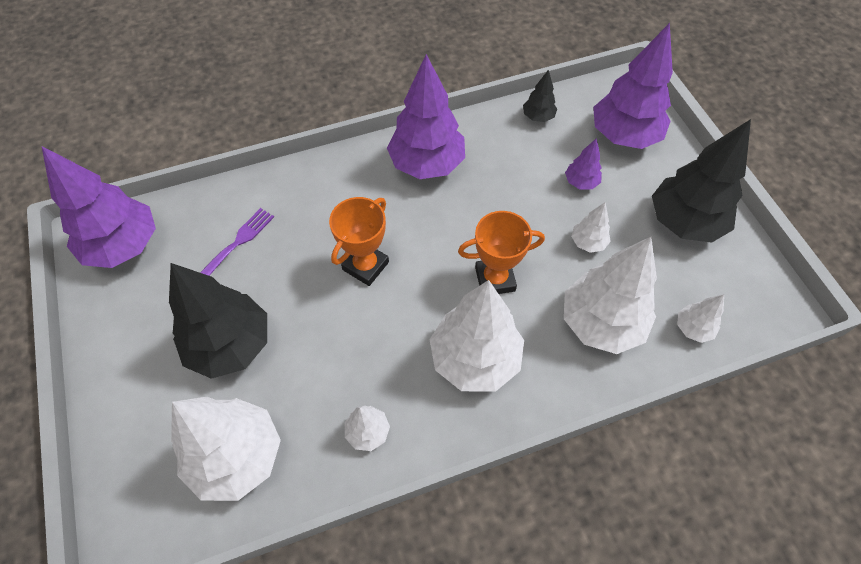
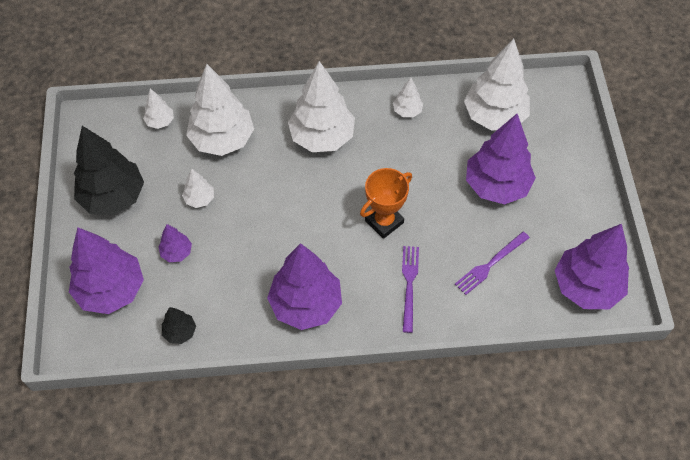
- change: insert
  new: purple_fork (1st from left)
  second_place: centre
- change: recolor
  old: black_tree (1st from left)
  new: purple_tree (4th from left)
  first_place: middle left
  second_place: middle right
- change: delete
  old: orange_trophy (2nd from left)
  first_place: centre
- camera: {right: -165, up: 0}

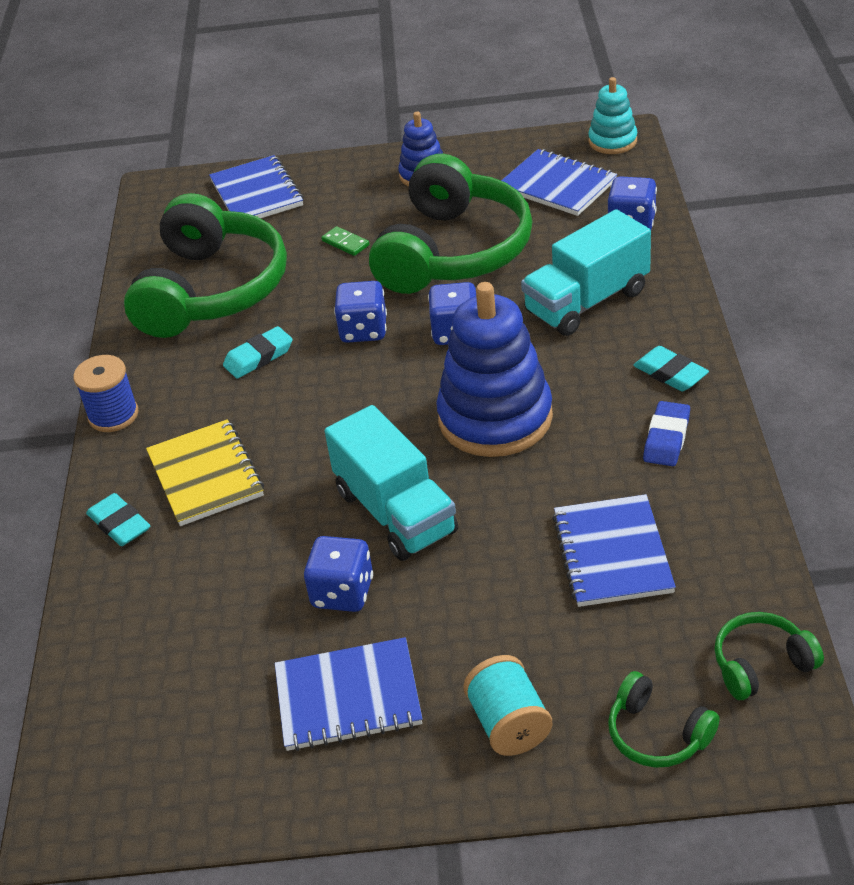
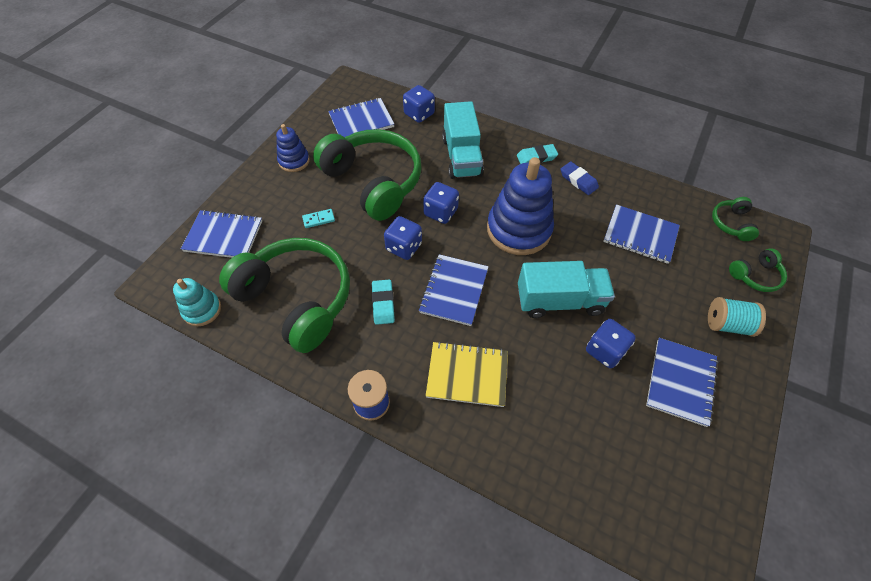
- change: move
  old: turquoise_stacking_toy
  first_place: top right
  second_place: middle left
- change: recolor
  old: green_domino
  new: turquoise_domino
  first_place: top centre
  second_place: centre
- change: insert
  new: blue_notebook (3rd from left)
  second_place: centre
- change: delete
  old: turquoise_eraser (1st from left)
  first_place: middle left
- camera: {right: -65, up: 15}

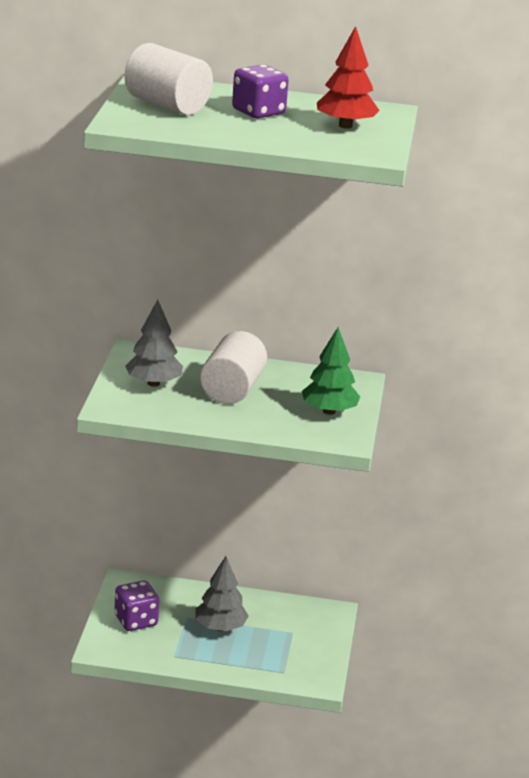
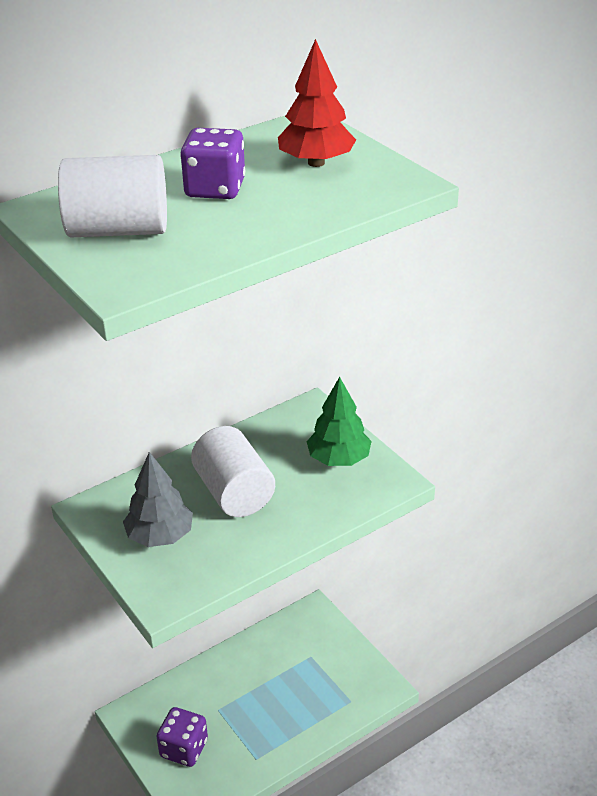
- change: delete
  old: grey_tree (2nd from left)
  first_place: bottom centre
- camera: {right: -40, up: 10}

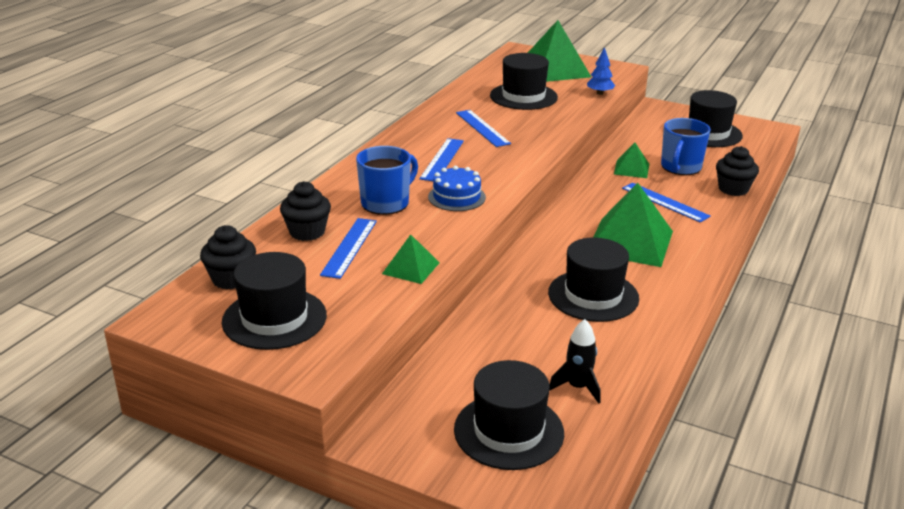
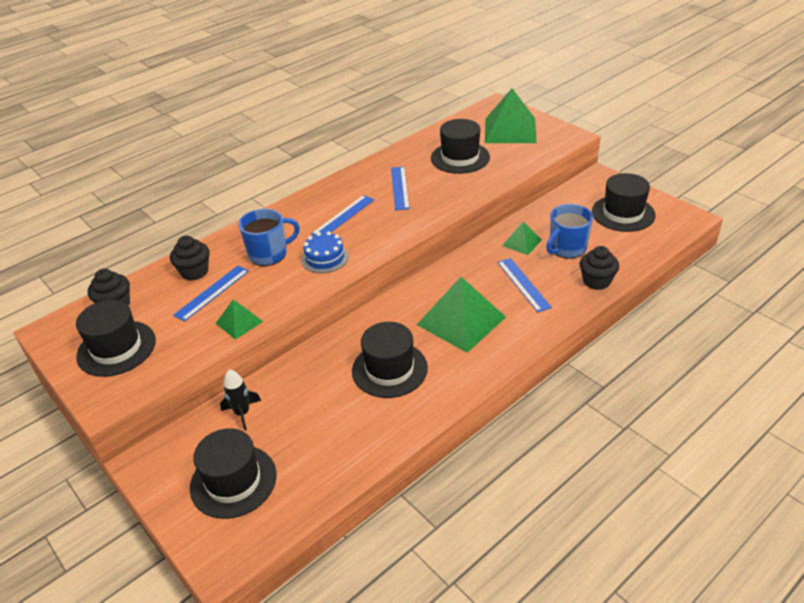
- change: move
  old: black_rocket
  first_place: bottom centre
  second_place: middle left
- change: delete
  old: blue_tree
  first_place: top centre
- camera: {right: 25, up: 10}

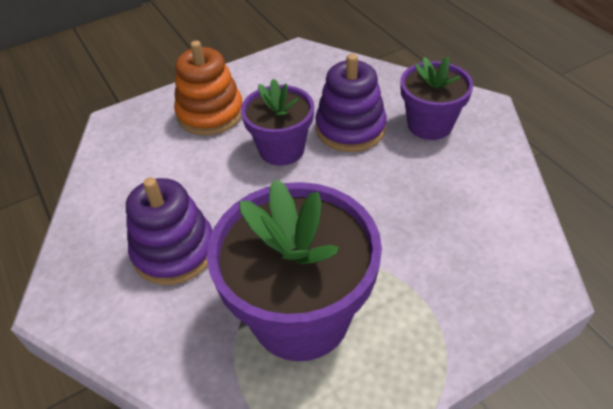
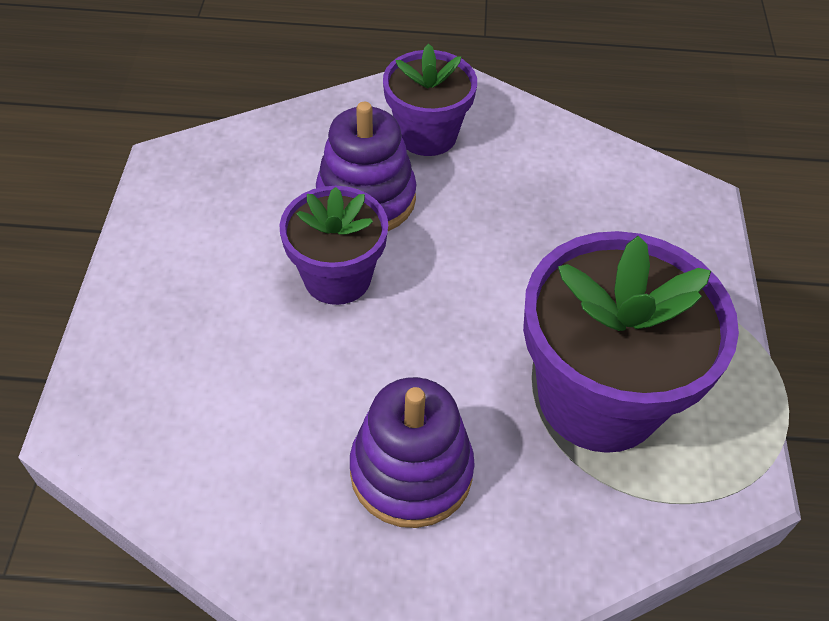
- change: delete
  old: orange_stacking_toy
  first_place: top centre
- camera: {right: -60, up: 5}

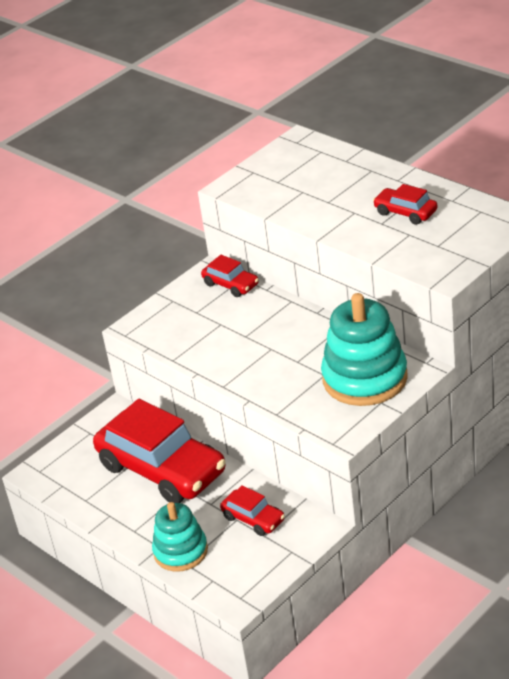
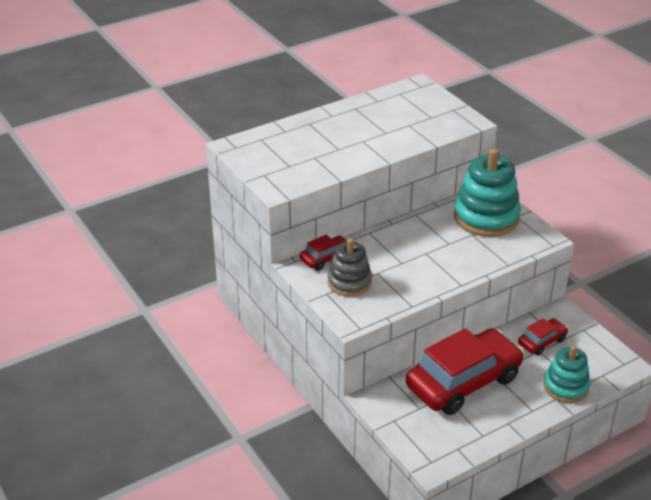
- change: insert
  new: grey_stacking_toy
  second_place: centre
- change: delete
  old: red_car (4th from left)
  first_place: top right
- camera: {right: -80, up: 0}

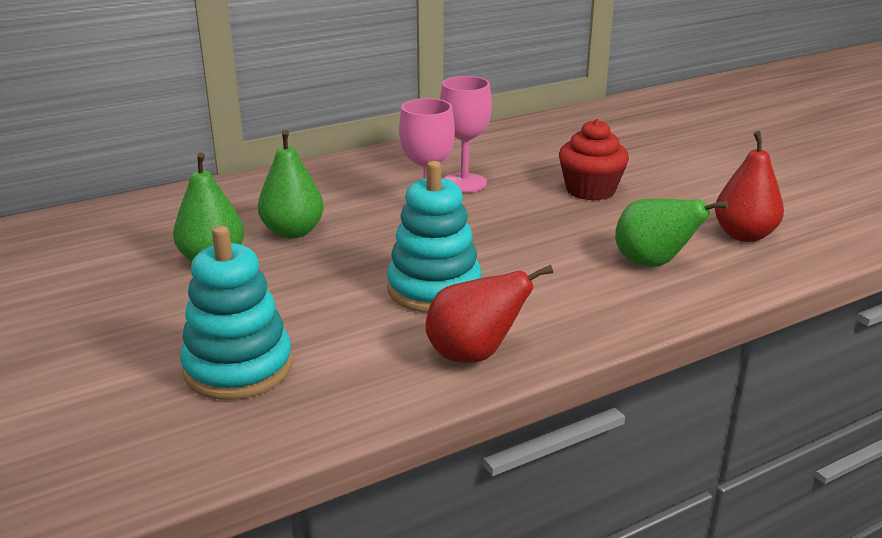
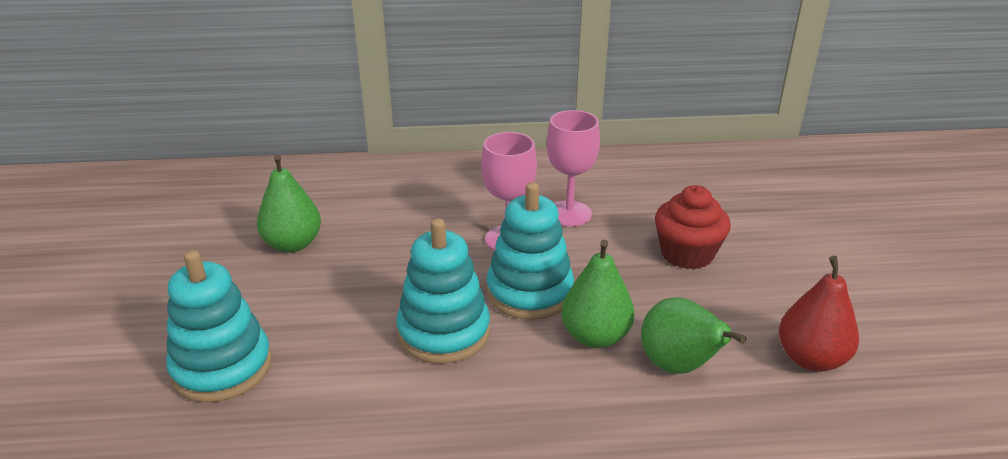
- change: insert
  new: turquoise_stacking_toy (3rd from left)
  second_place: centre
- change: move
  old: green_pear (2nd from left)
  first_place: middle left
  second_place: centre
- change: delete
  old: red_pear (1st from left)
  first_place: centre
- camera: {right: 25, up: 5}

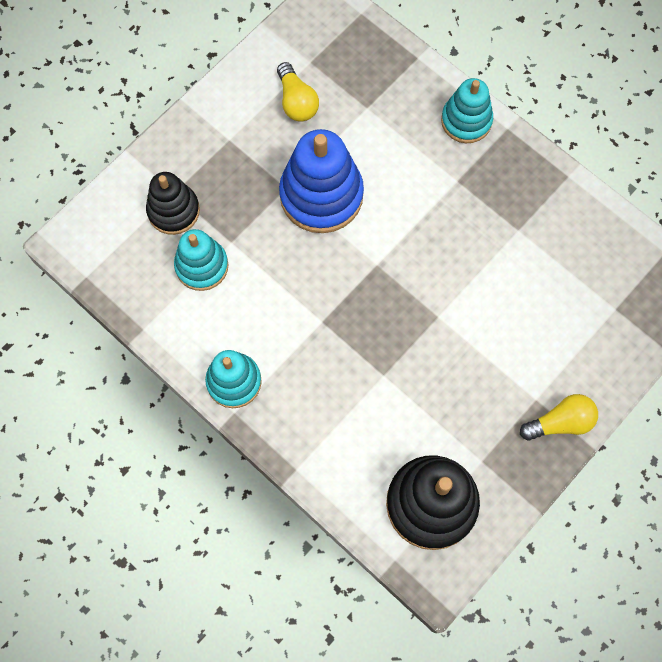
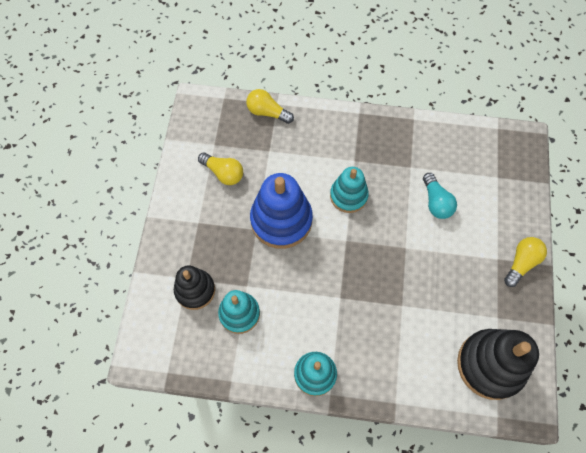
- change: insert
  new: yellow_light_bulb (2nd from left)
  second_place: top centre
- change: move
  old: turquoise_stacking_toy (3rd from left)
  first_place: top right
  second_place: centre
- change: insert
  new: turquoise_light_bulb
  second_place: middle right
- camera: {right: -35, up: -5}

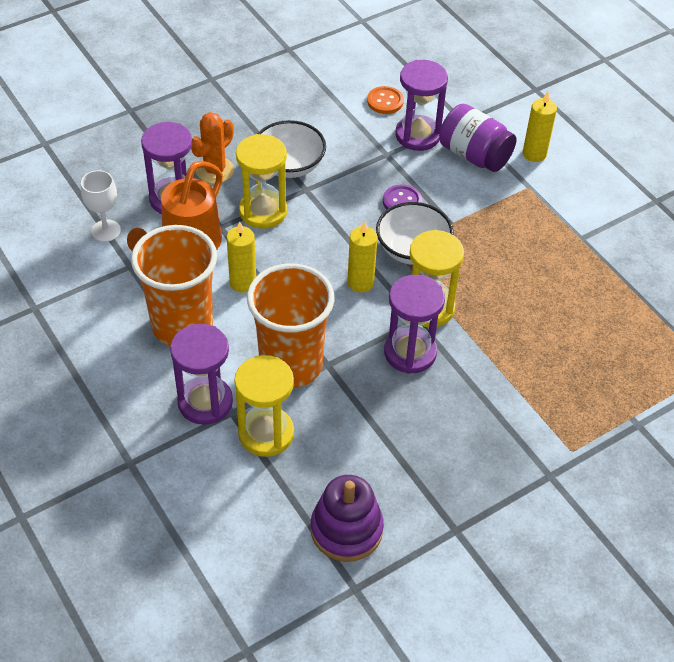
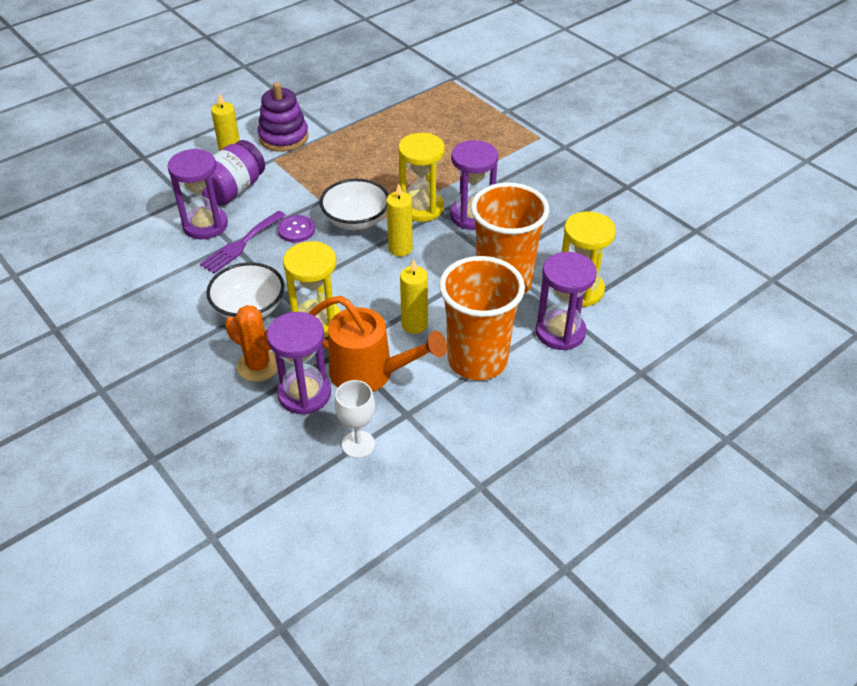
- change: insert
  new: purple_fork
  second_place: middle left
- change: move
  old: purple_stacking_toy
  first_place: bottom centre
  second_place: top left
- change: delete
  old: orange_button
  first_place: top centre
- camera: {right: -95, up: -5}

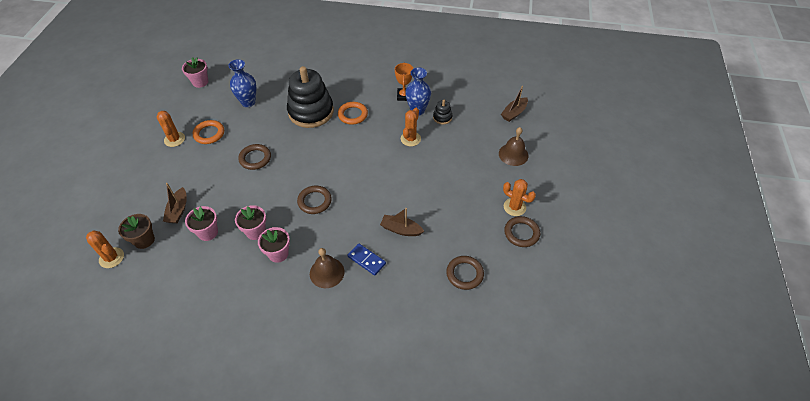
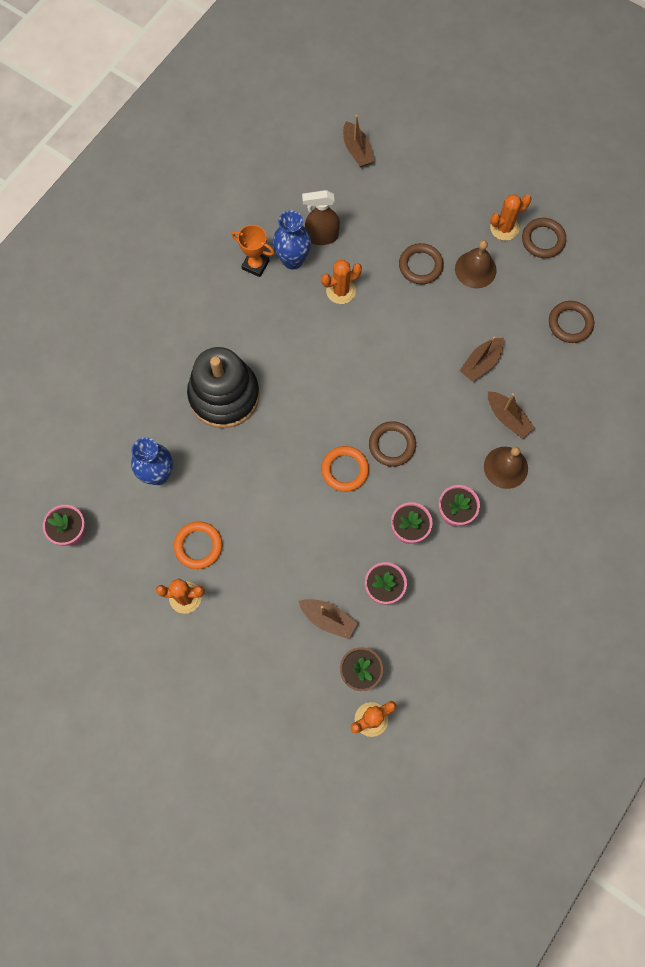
- change: replace
  old: black_stacking_toy (2nd from left)
  new: brown_spray_bottle
  first_place: top centre
  second_place: top centre
- change: rotate
  old: orange_cactus (3rd from left in the first image)
  first_place: top centre
  second_place: top centre
  degrees: -75
- change: move
  old: orange_ring (2nd from left)
  first_place: top centre
  second_place: centre
- change: move
  old: brown_ring (1st from left in the first image)
  new: brown_ring (2nd from left)
  first_place: middle left
  second_place: top centre
- change: move
  old: brown_bell (2nd from left in the first image)
  new: brown_bell (1st from left)
  first_place: centre
  second_place: top right
- change: replace
  old: blue_domino
  new: brown_boat (4th from left)
  first_place: centre
  second_place: middle right
- camera: {right: -65, up: 20}

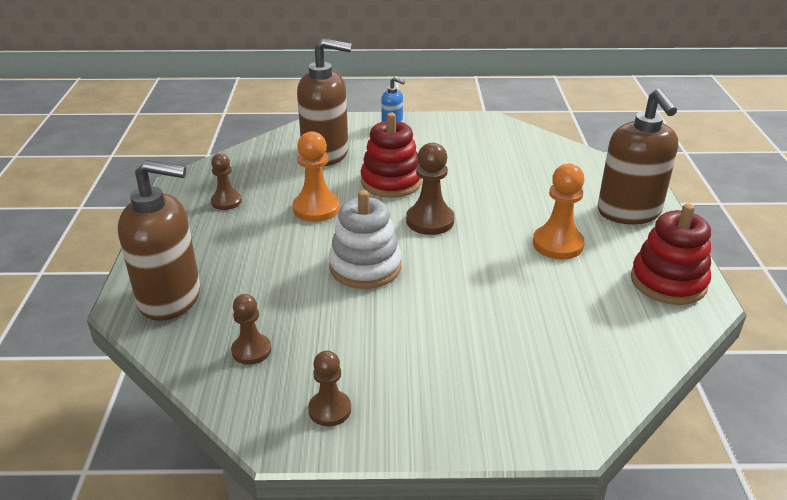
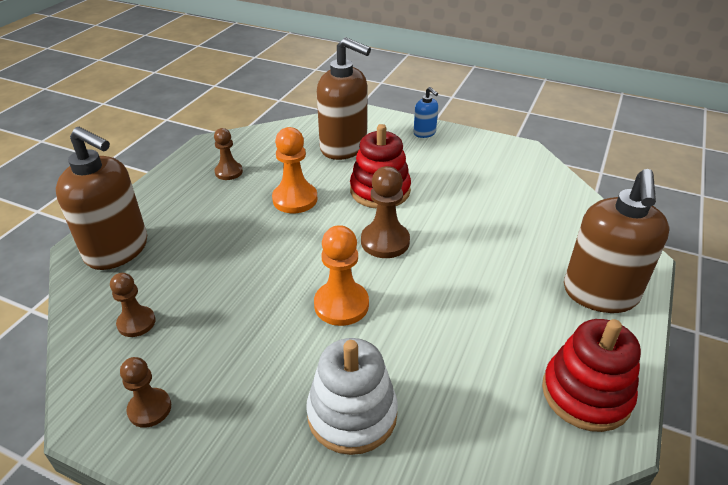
- change: move
  old: white_stacking_toy
  first_place: centre
  second_place: bottom centre
- change: move
  old: orange_pawn (2nd from left)
  first_place: middle right
  second_place: centre
- camera: {right: 25, up: 5}

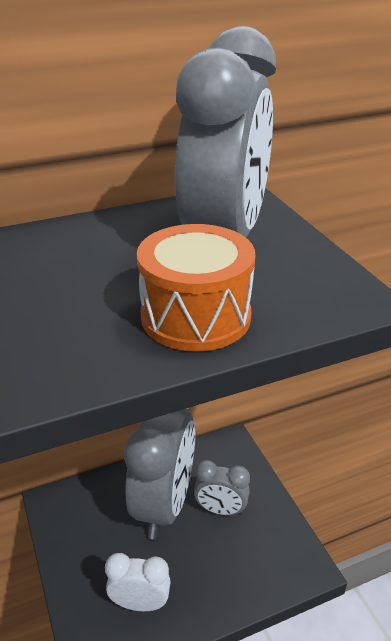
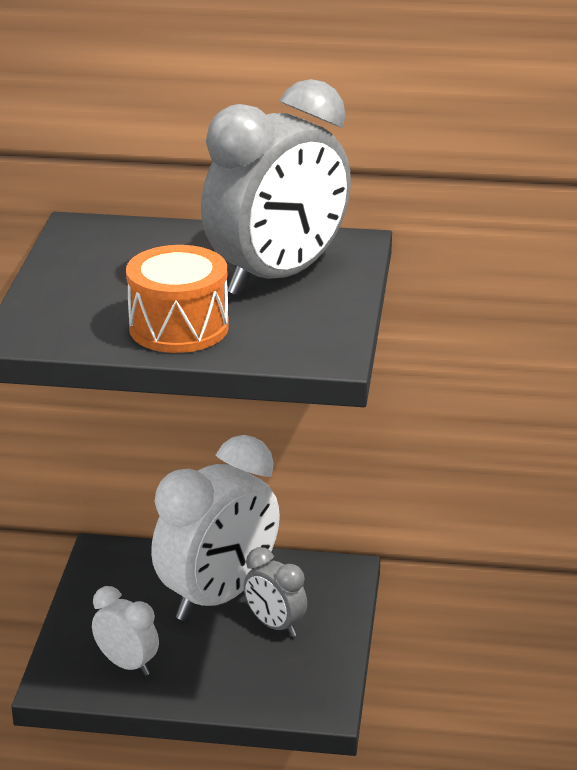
- change: recolor
  old: grey_clock (1st from left)
  new: white_clock (2nd from left)
  first_place: bottom centre
  second_place: bottom centre
- camera: {right: 30, up: -5}

